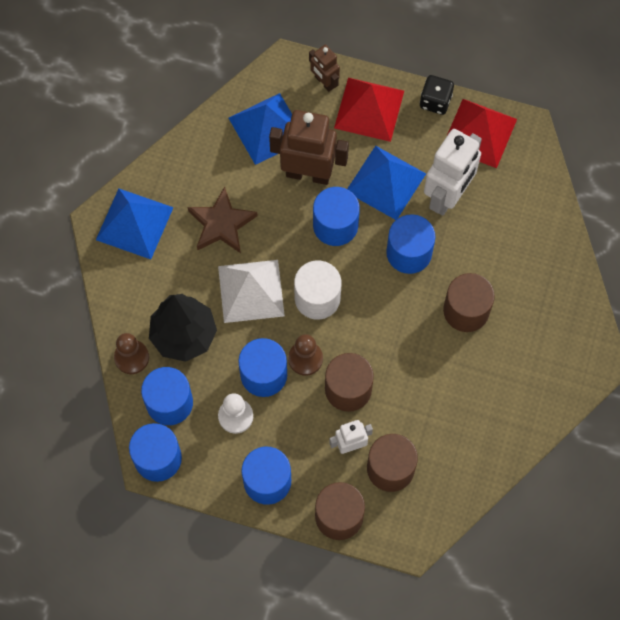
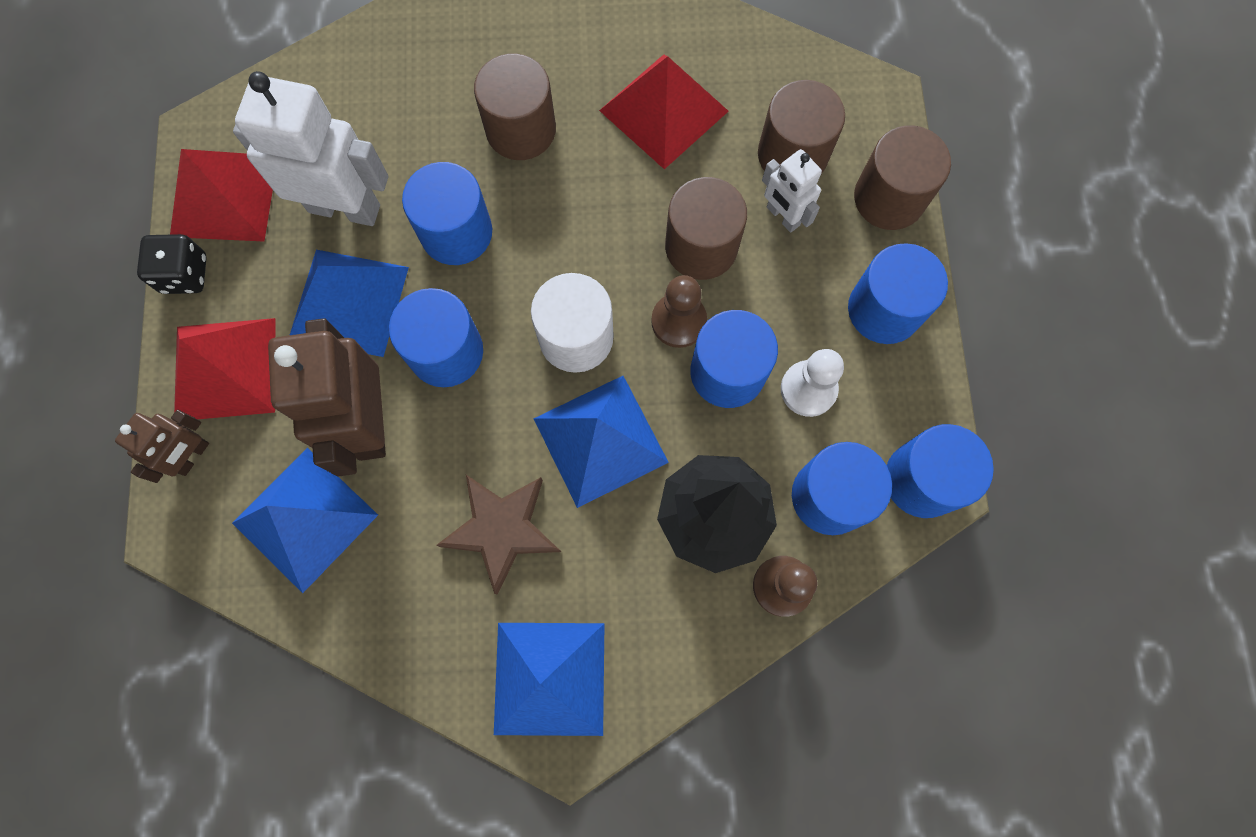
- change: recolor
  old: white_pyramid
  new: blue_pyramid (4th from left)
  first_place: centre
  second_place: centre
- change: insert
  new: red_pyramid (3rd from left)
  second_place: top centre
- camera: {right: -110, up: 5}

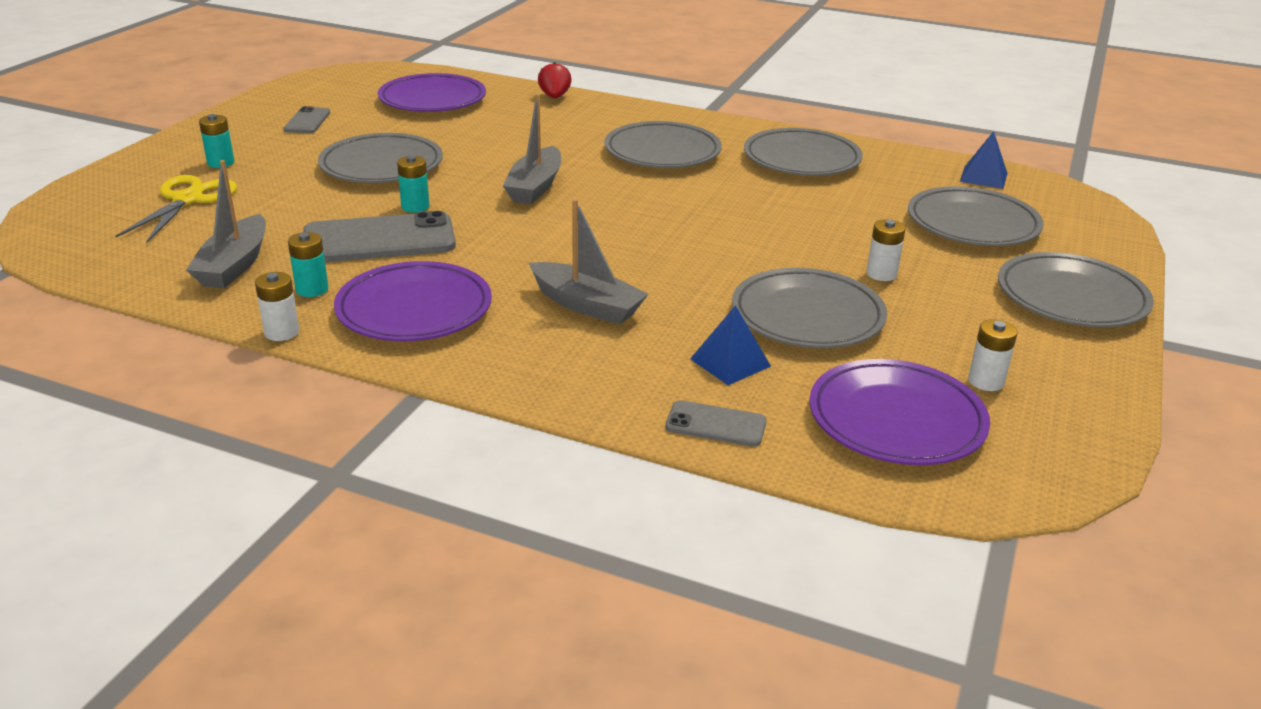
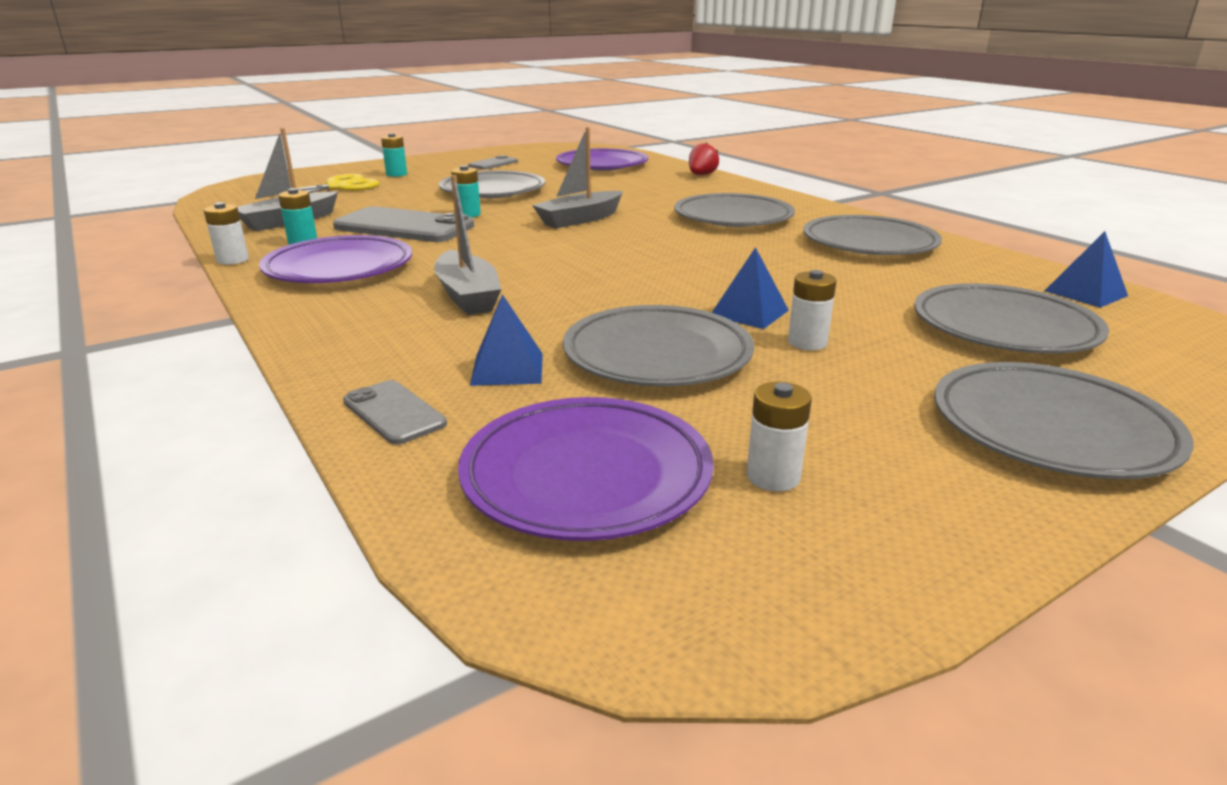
- change: insert
  new: blue_pyramid (2nd from left)
  second_place: centre
- camera: {right: 35, up: -5}

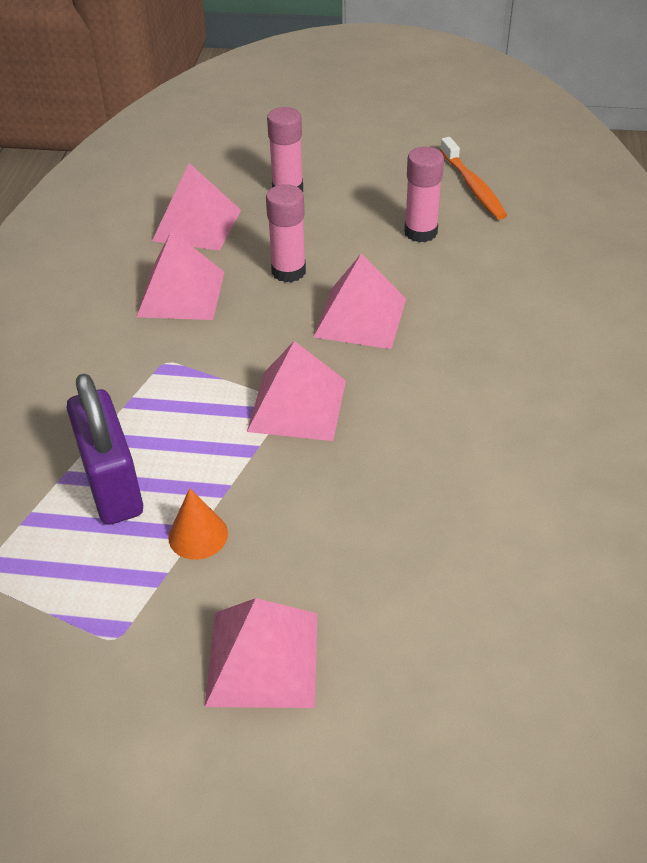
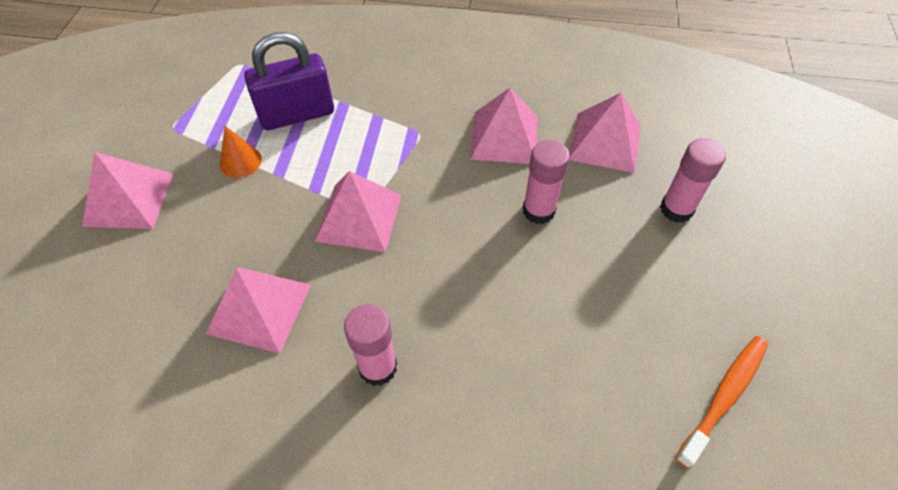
- change: move
  old: pink_pyramid (5th from left in the first image)
  new: pink_pyramid (2nd from left)
  first_place: centre
  second_place: middle left
- change: move
  old: pink_glue_stick (3rd from left in the first image)
  new: pink_glue_stick (1st from left)
  first_place: top centre
  second_place: bottom centre
- change: rotate
  old: orange_toothbrush
  first_place: top right
  second_place: bottom right
  degrees: 150
- camera: {right: 90, up: 10}

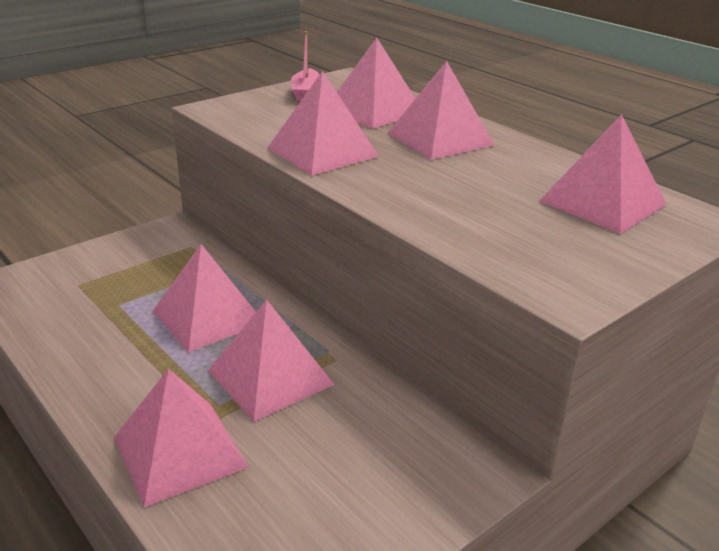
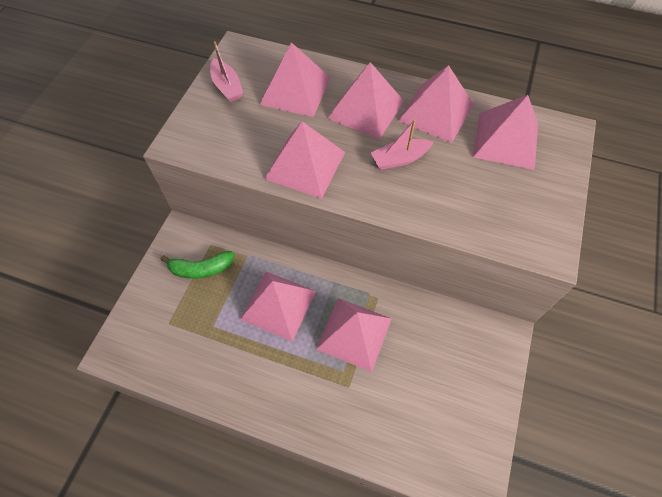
- change: insert
  new: green_banana
  second_place: middle left
- change: insert
  new: pink_boat (2nd from left)
  second_place: top centre
- change: move
  old: pink_pyramid (1st from left in the first image)
  new: pink_pyramid (6th from left)
  first_place: bottom left
  second_place: top centre
- camera: {right: -30, up: 30}

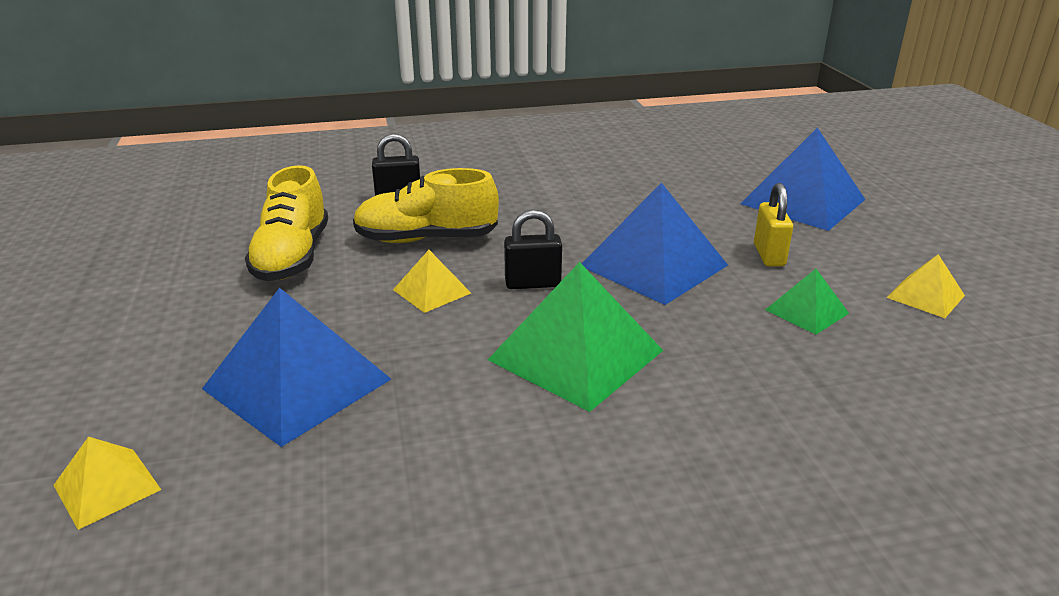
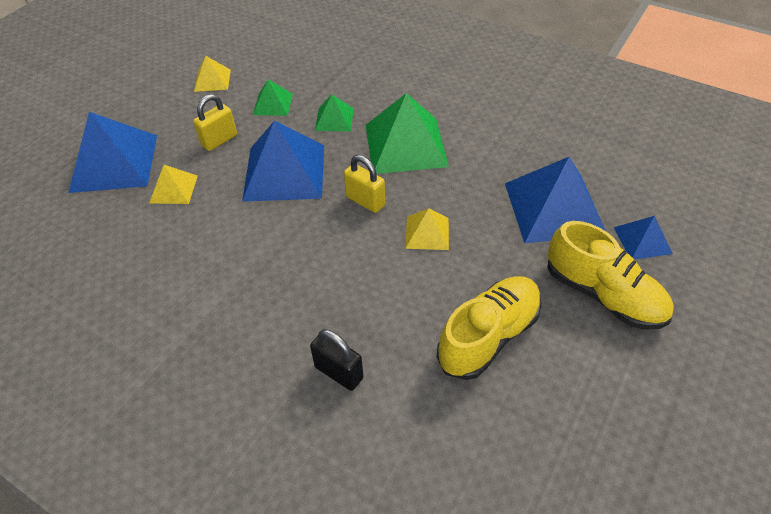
- change: move
  old: yellow_pyramid (1st from left)
  first_place: bottom left
  second_place: middle left
- change: insert
  new: green_pyramid (2nd from left)
  second_place: top centre
- change: recolor
  old: black_padlock (2nd from left)
  new: yellow_padlock (2nd from left)
  first_place: centre
  second_place: centre
- change: move
  old: yellow_shoe (2nd from left)
  first_place: centre
  second_place: middle right
- change: insert
  new: blue_pyramid (4th from left)
  second_place: middle right
- camera: {right: -135, up: 20}

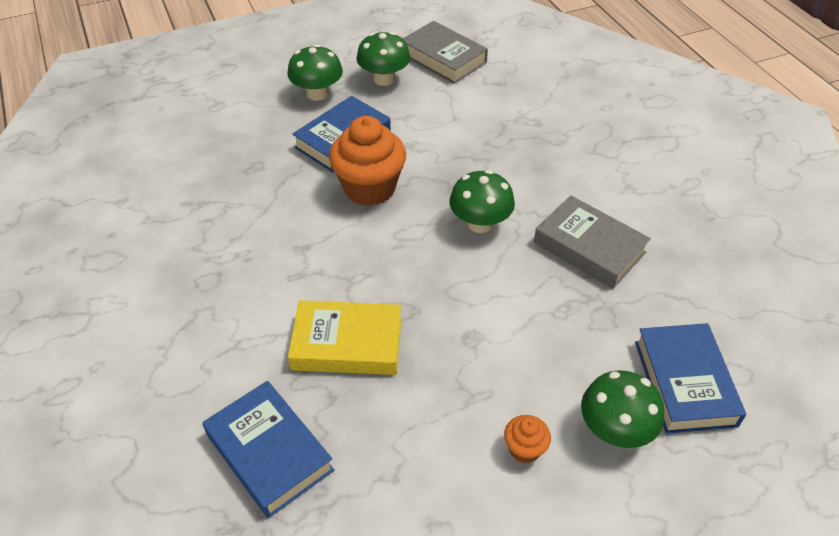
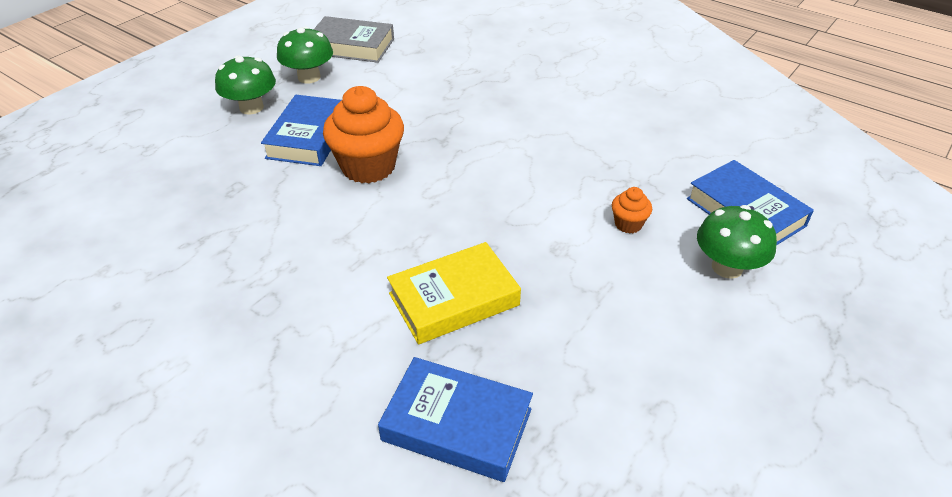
- change: move
  old: orange_cupcake (2nd from left)
  first_place: bottom centre
  second_place: centre
- change: delete
  old: green_mushroom (3rd from left)
  first_place: centre
- change: delete
  old: grey_book (2nd from left)
  first_place: middle right
- camera: {right: -30, up: -5}

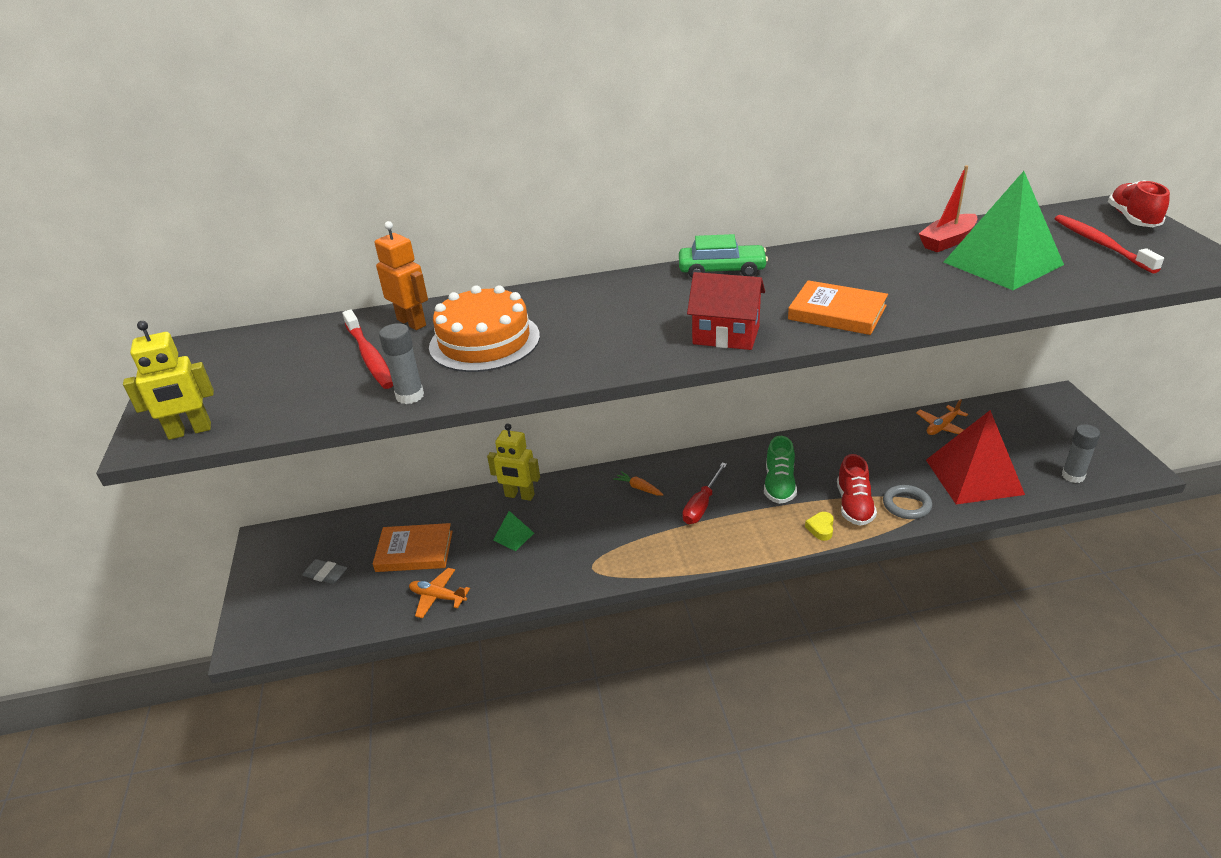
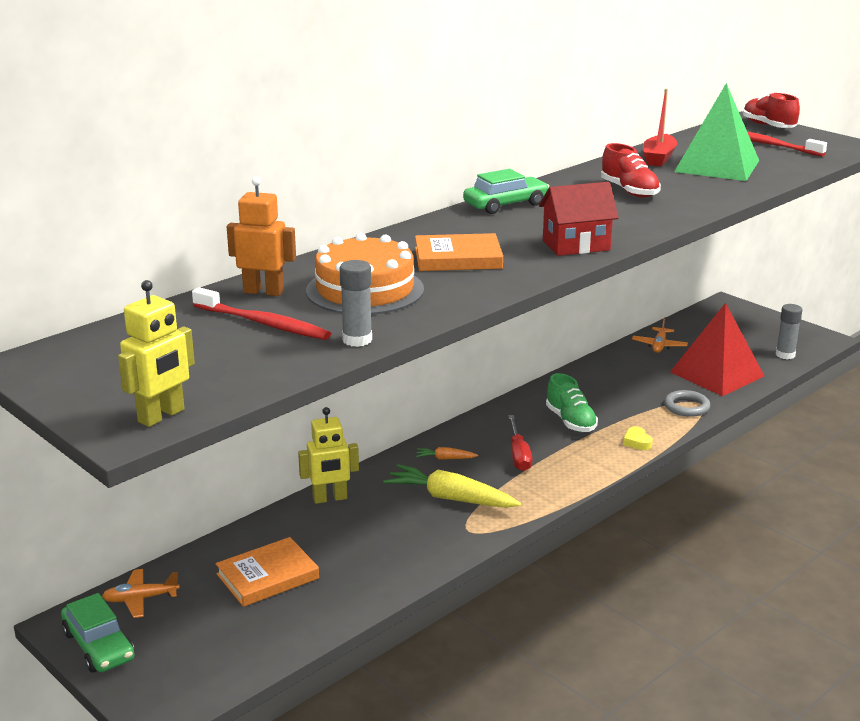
- change: insert
  new: green_car (1st from left)
  second_place: bottom left
- change: move
  old: orange_plane (1st from left)
  first_place: bottom centre
  second_place: bottom left
- change: insert
  new: yellow_carrot
  second_place: bottom centre
- change: move
  old: orange_book (2nd from left)
  first_place: middle right
  second_place: centre
- change: move
  old: red_shoe (1st from left)
  first_place: middle right
  second_place: top right
- change: delete
  old: grey_eraser
  first_place: middle left
- change: delete
  old: green_pyramid (1st from left)
  first_place: centre
- camera: {right: -35, up: -10}

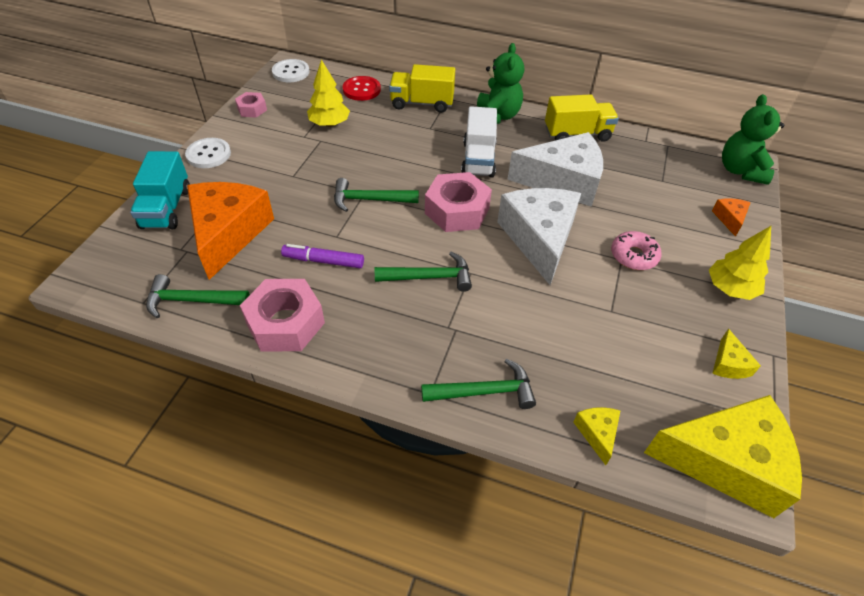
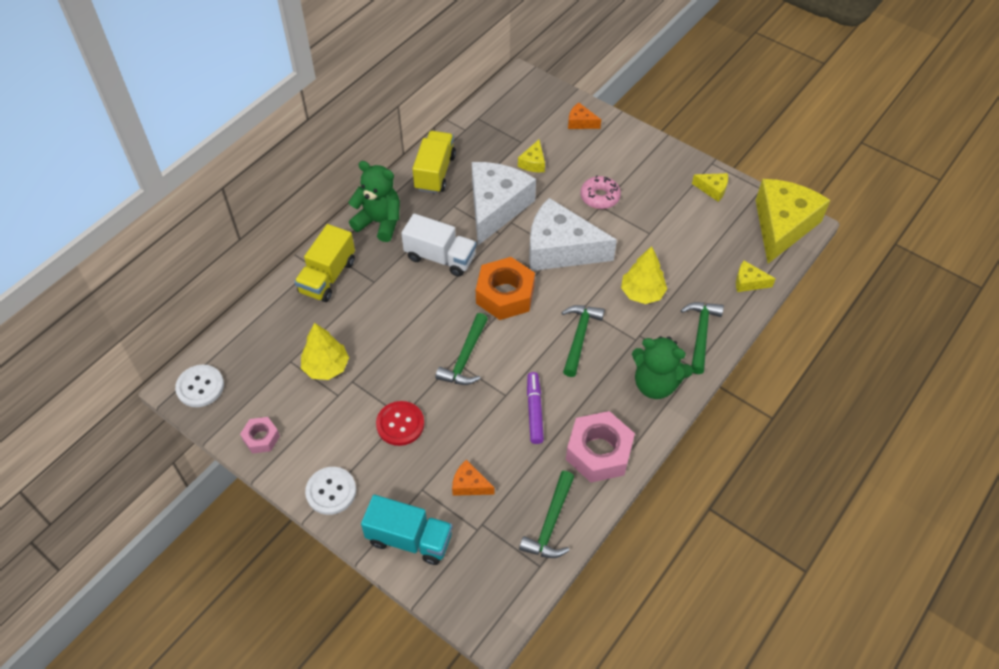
- change: move
  old: red_button
  first_place: top centre
  second_place: centre
- change: resize
  old: orange_cheese (1st from left)
  first_place: middle left
  second_place: bottom centre
  factor: 0.42
- change: recolor
  old: pink_nut (3rd from left)
  new: orange_nut
  first_place: centre
  second_place: centre
- change: insert
  new: yellow_cheese (1st from left)
  second_place: top centre
- change: rotate
  old: purple_marker
  first_place: centre
  second_place: centre
  degrees: 150
- change: move
  old: yellow_tree (2nd from left)
  first_place: middle right
  second_place: centre
- change: move
  old: green_teddy_bear (2nd from left)
  first_place: top right
  second_place: centre
- camera: {right: -70, up: 5}

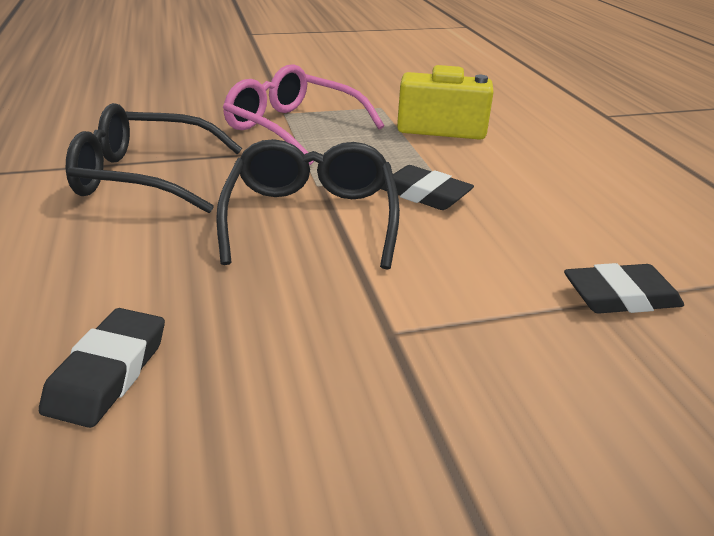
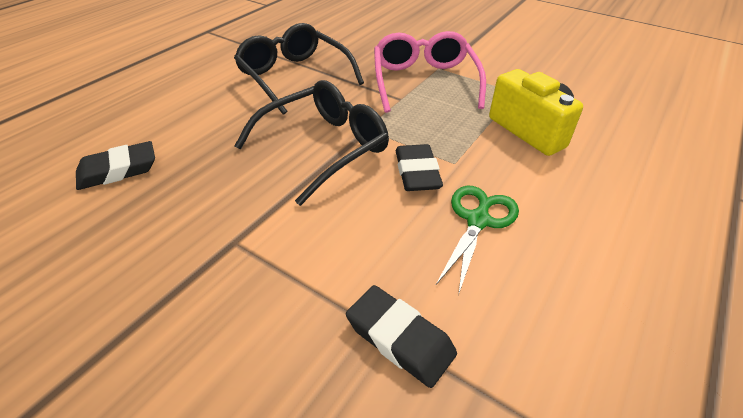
- change: insert
  new: green_scissors
  second_place: centre
- camera: {right: 50, up: 10}

